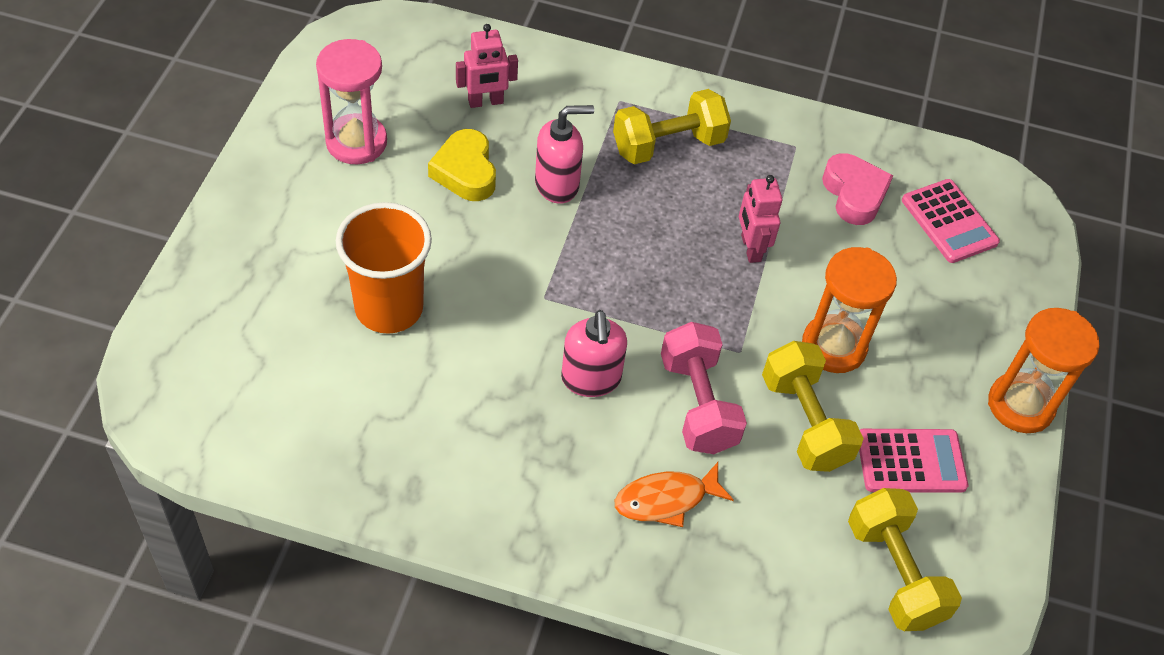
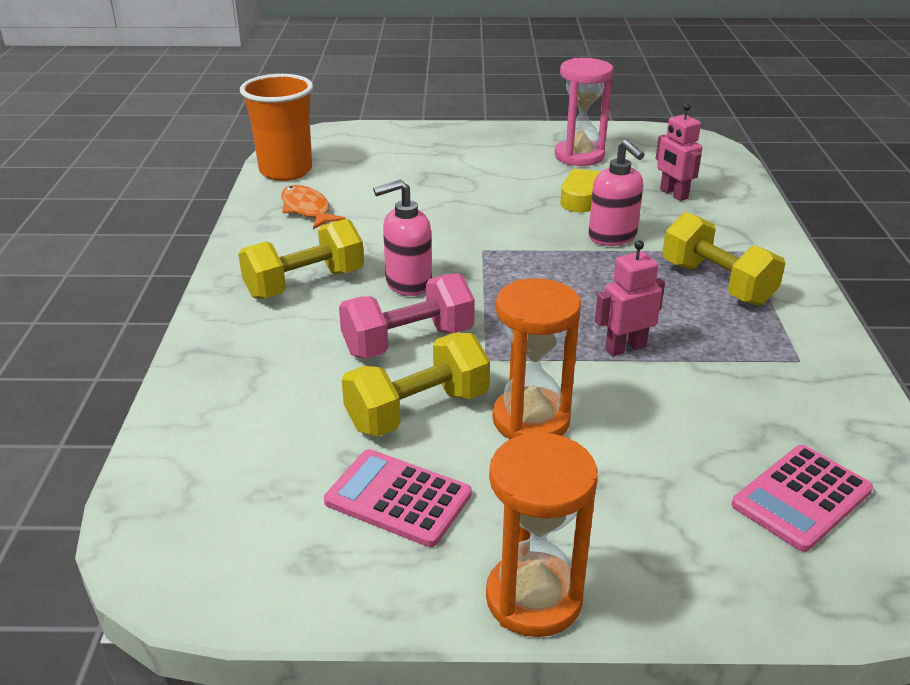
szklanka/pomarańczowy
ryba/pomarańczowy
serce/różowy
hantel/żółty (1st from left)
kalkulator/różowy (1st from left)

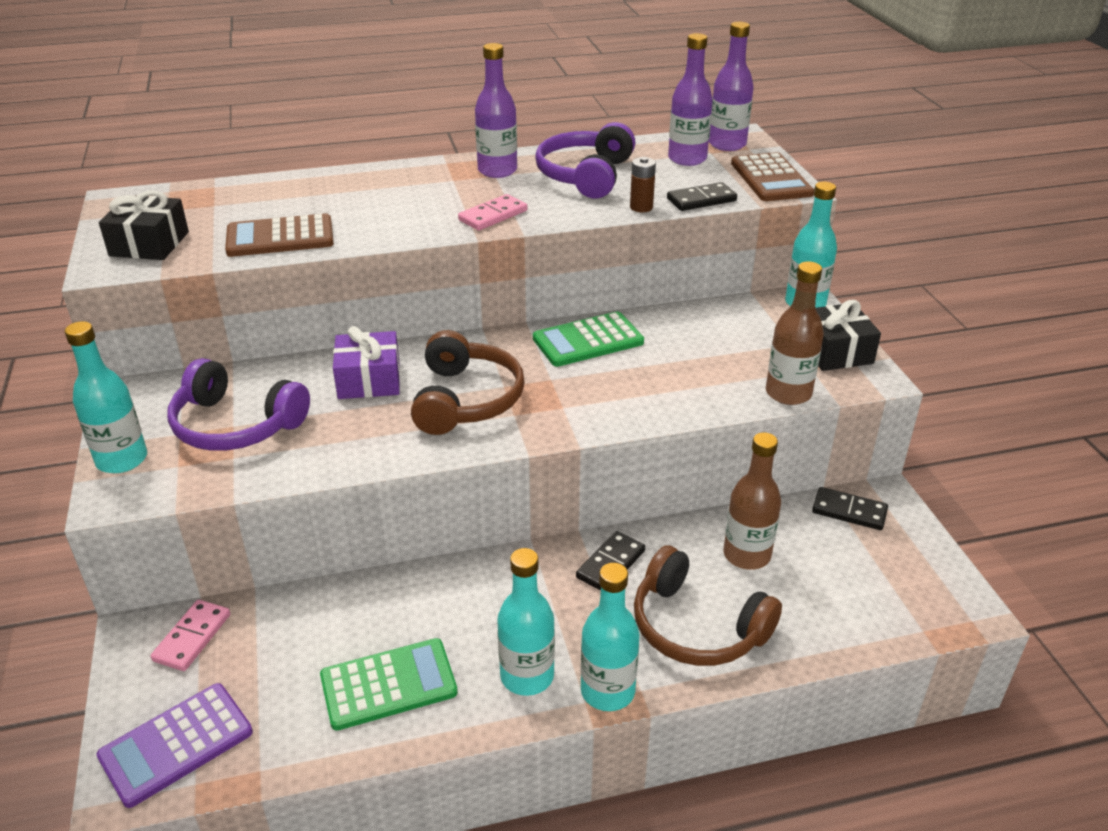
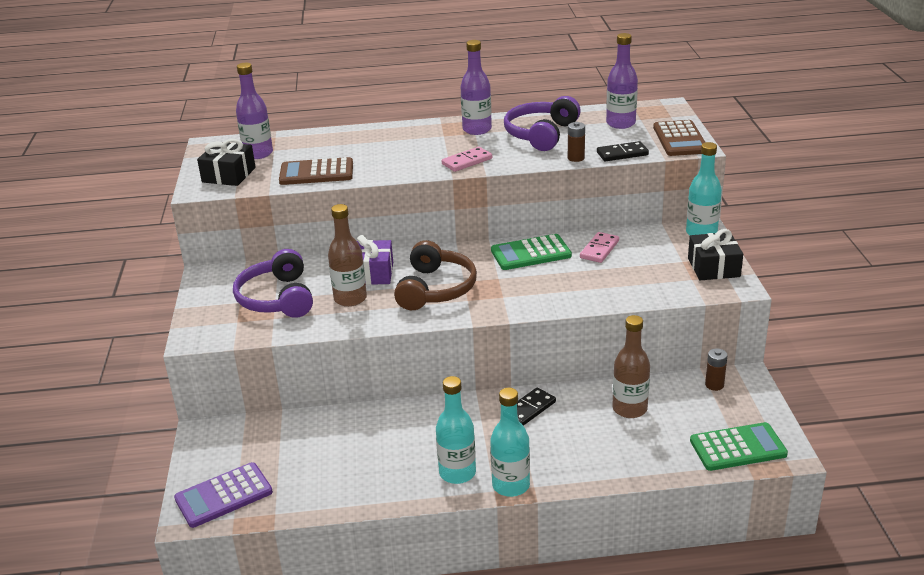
butelka/turkusowy (1st from left in the first image)
kostka domina/różowy (2nd from left)
słuchawki/fioletowy (1st from left)
kalkulator/zielony (2nd from left)
słuchawki/brązowy (2nd from left in the first image)
butelka/fioletowy (1st from left)
butelka/brązowy (1st from left)
bateria/brązowy (2nd from left)

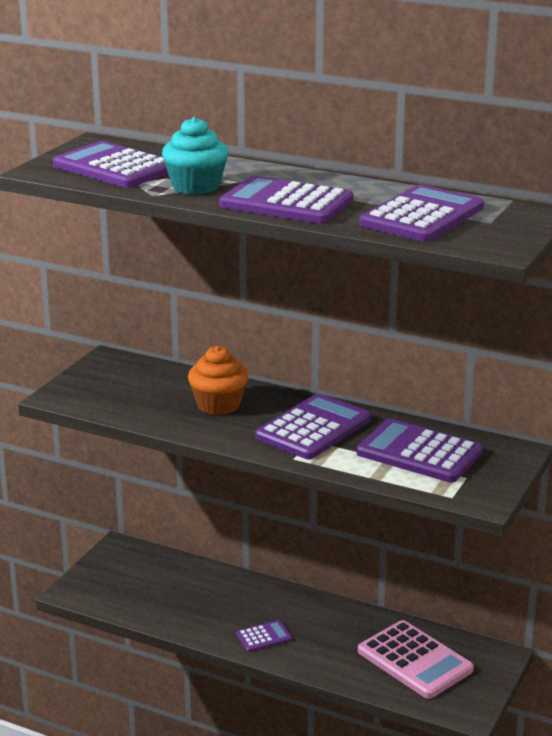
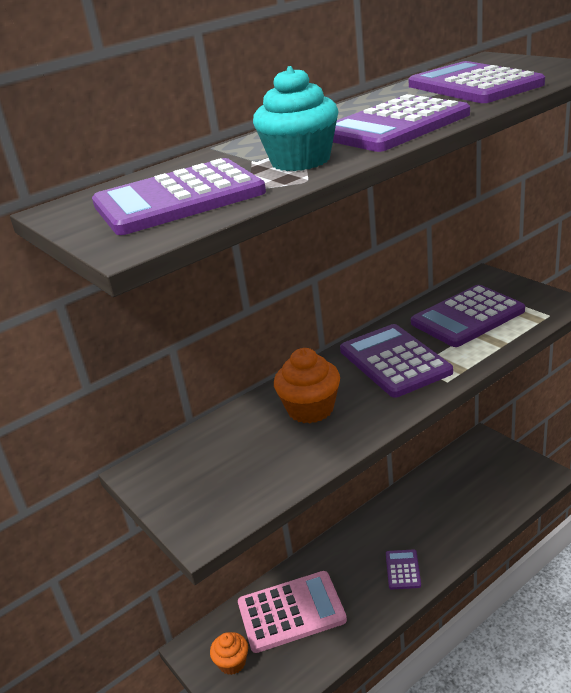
kalkulator/różowy
muffinka/pomarańczowy (1st from left)

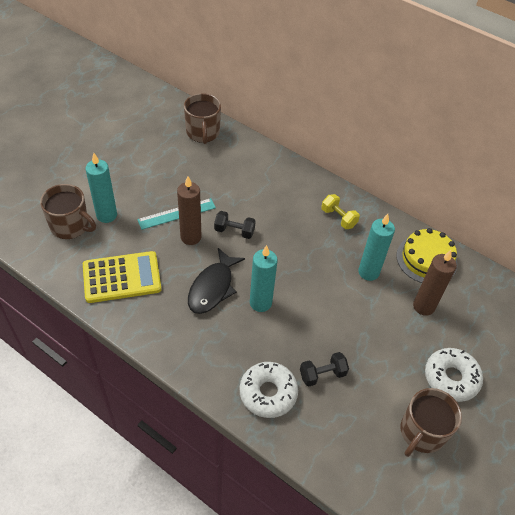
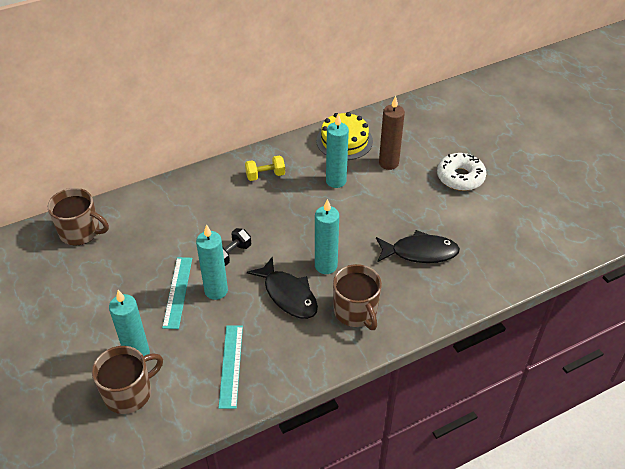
linijka/turkusowy (2nd from left)
świeca/turkusowy (2nd from left)
donut/biały (1st from left in the first image)
ryba/czarny (2nd from left)
kubek/brązowy (3rd from left)

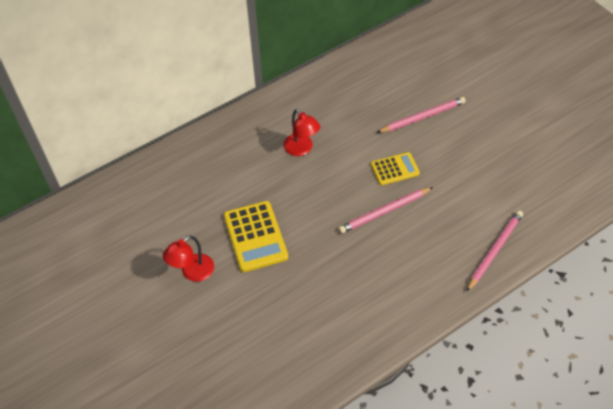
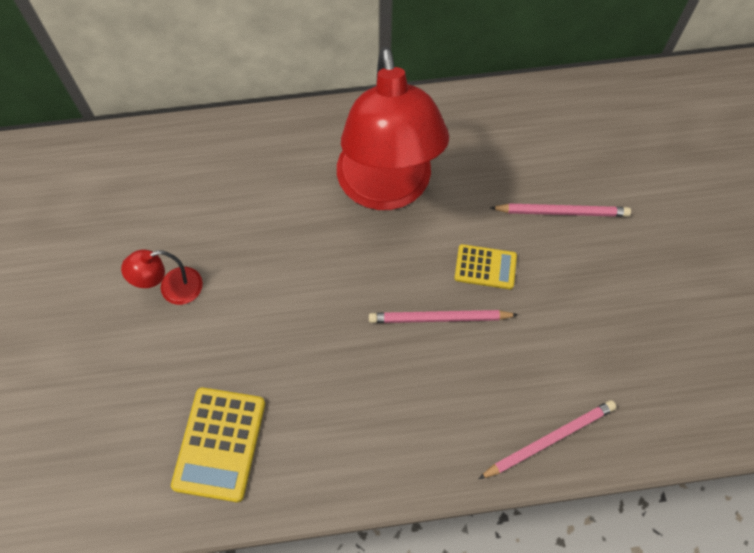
kalkulator/żółty (1st from left)
lampka/czerwony (2nd from left)

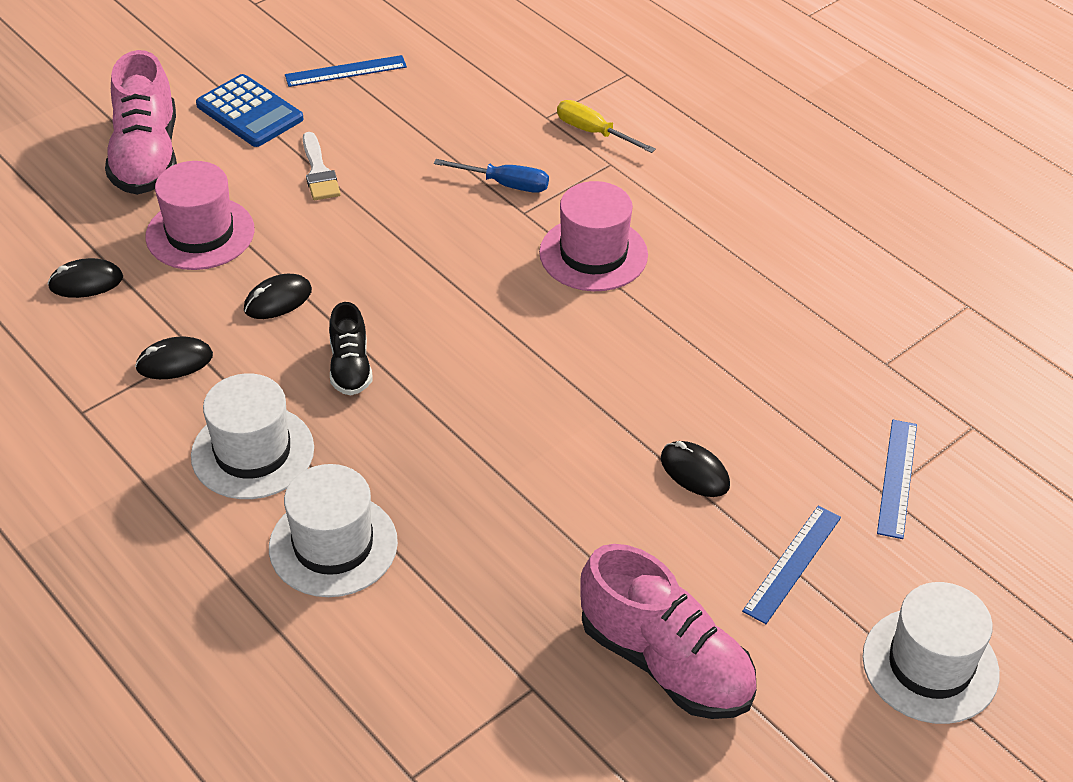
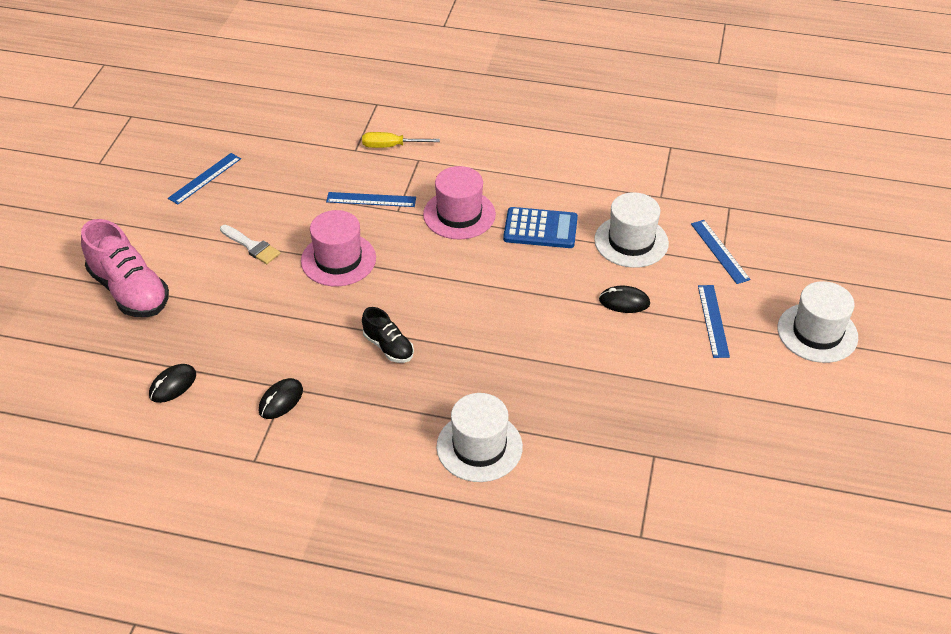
kapelusz/różowy (1st from left)
kapelusz/biały (2nd from left)
kalkulator/niebieski
myszka/czarny (3rd from left in the first image)
linijka/niebieski (2nd from left)
but/różowy (2nd from left in the first image)

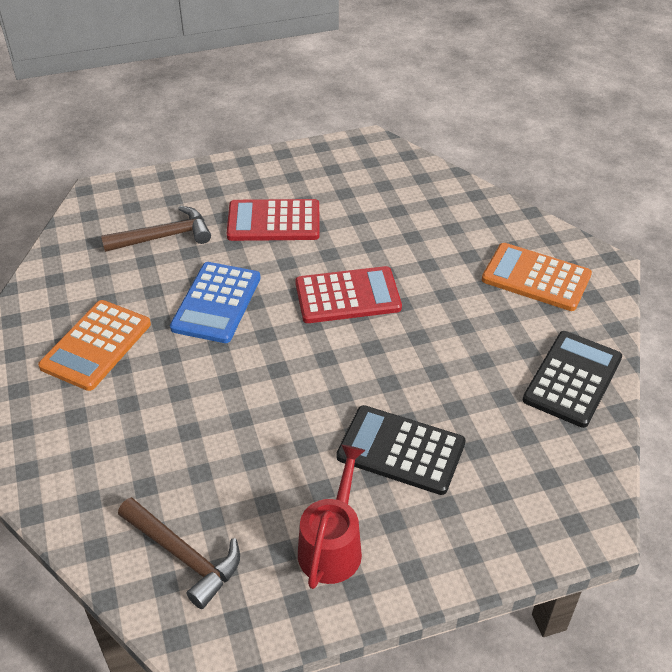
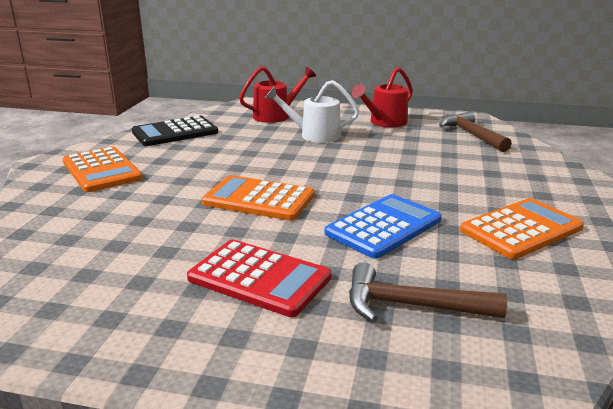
kalkulator/pomarańczowy (2nd from left)
konewka/biały
konewka/czerwony (1st from left)

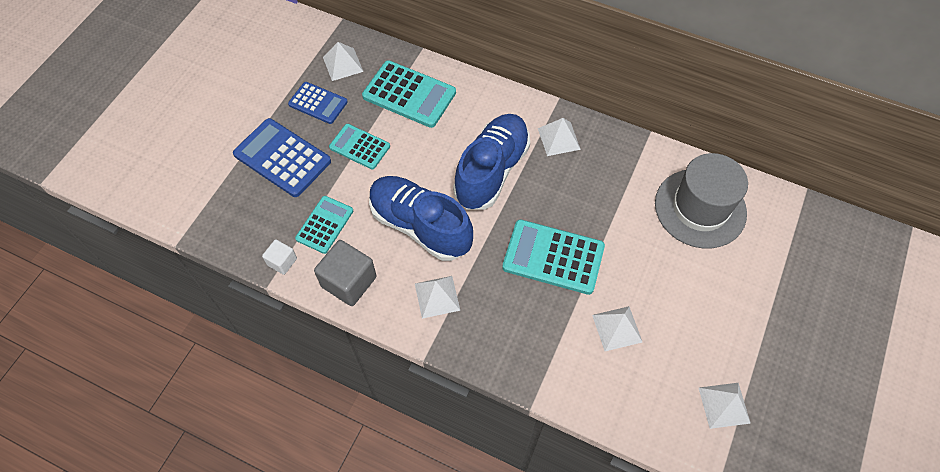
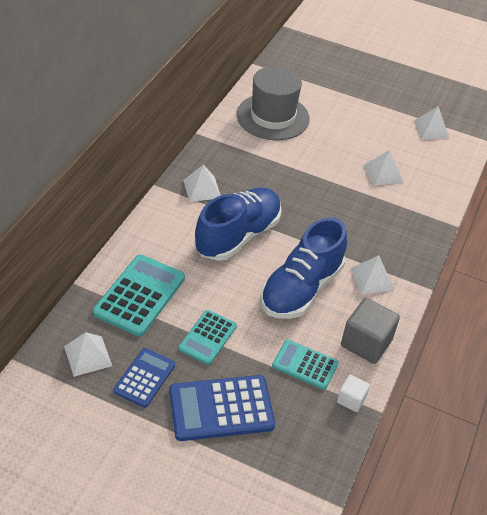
kalkulator/niebieski (2nd from left)
but/niebieski (1st from left)
kalkulator/turkusowy (4th from left in the first image)

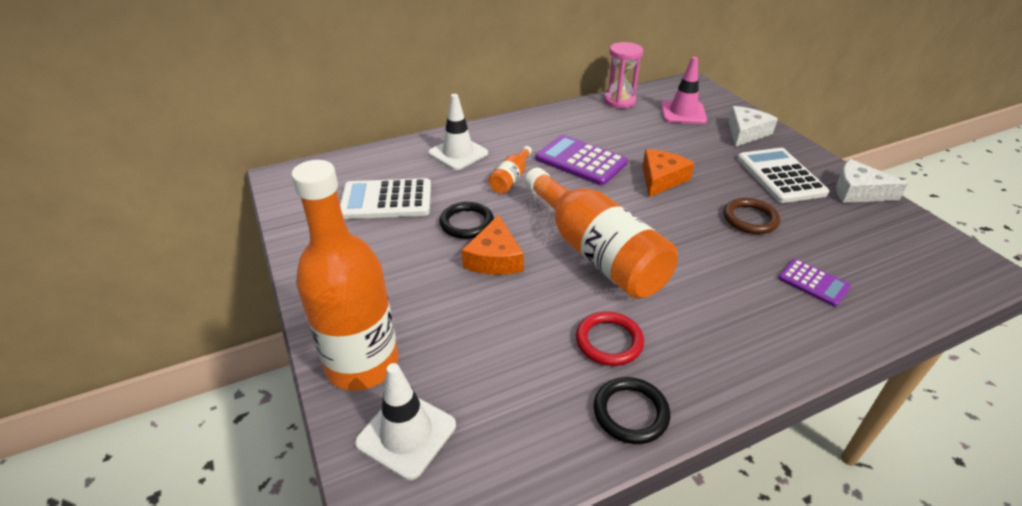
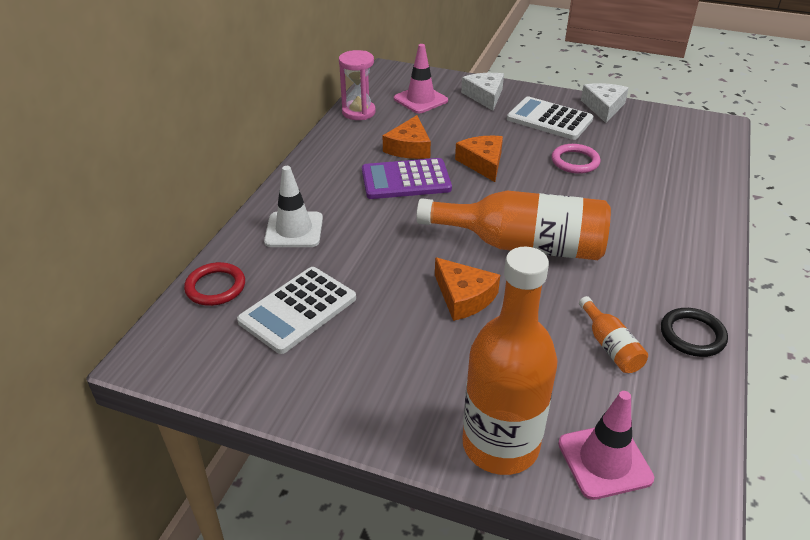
pachołek/różowy (2nd from left)
pierścień/czarny (1st from left in the first image)
butelka/pomarańczowy (3rd from left)
pierścień/czerwony
pierścień/różowy
kalkulator/fioletowy (2nd from left in the first image)
ser/biały (2nd from left)
ser/pomarańczowy (1st from left)

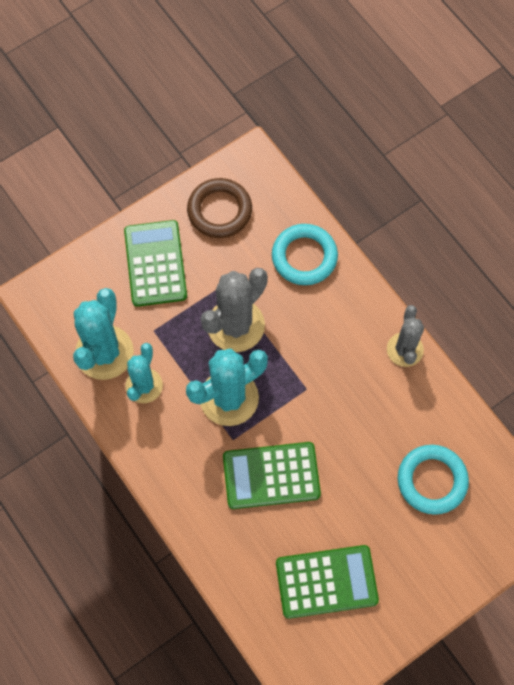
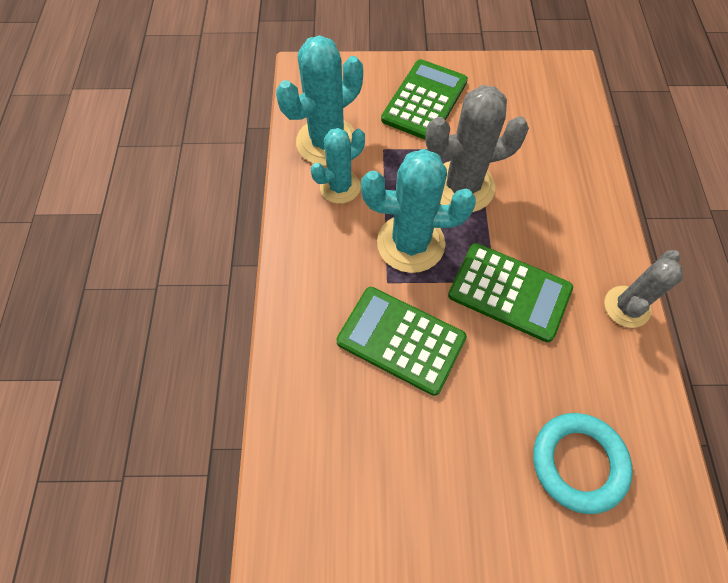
pierścień/brązowy
pierścień/turkusowy (1st from left in the first image)
kalkulator/zielony (3rd from left)

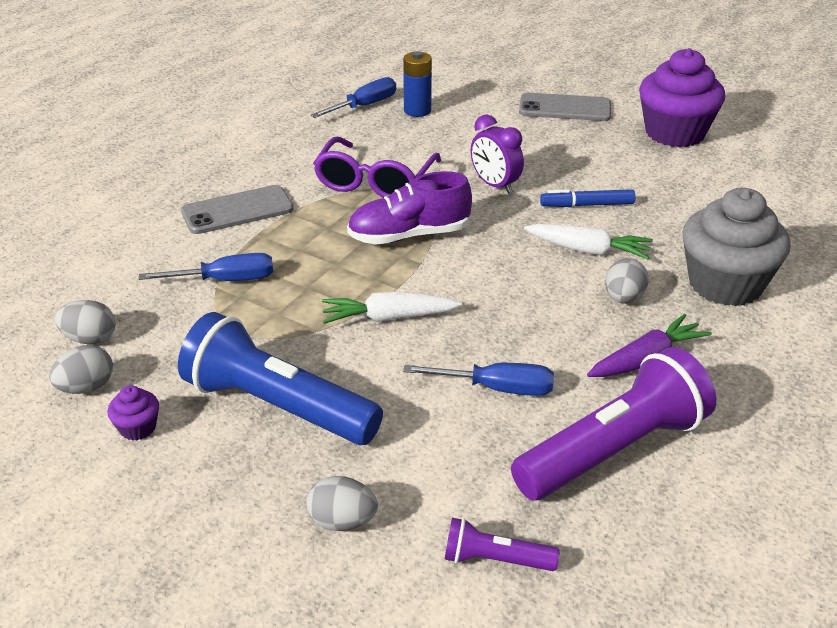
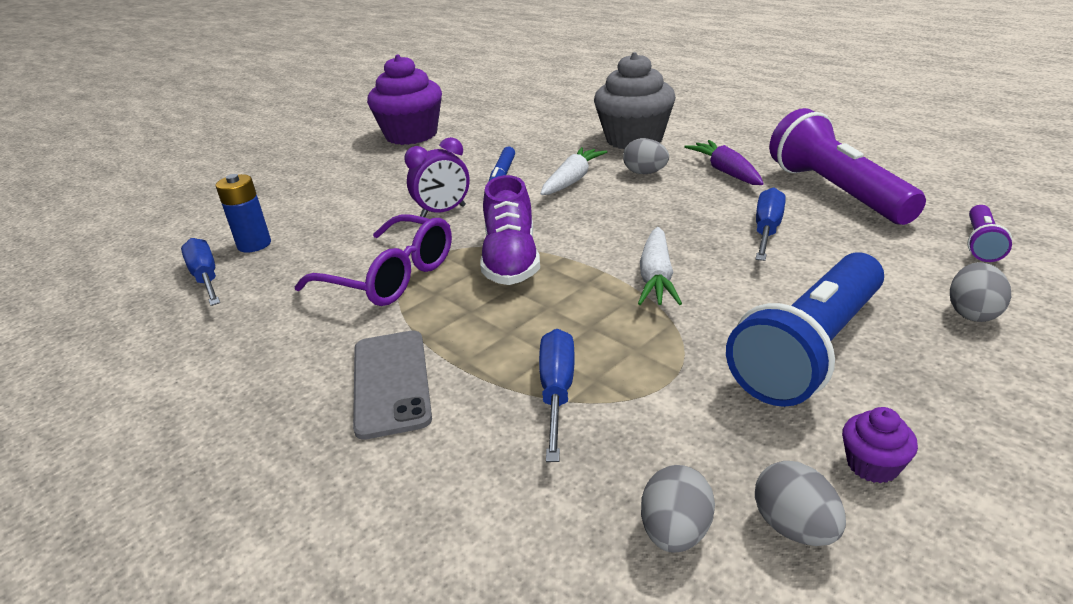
telefon/szary (2nd from left in the first image)

